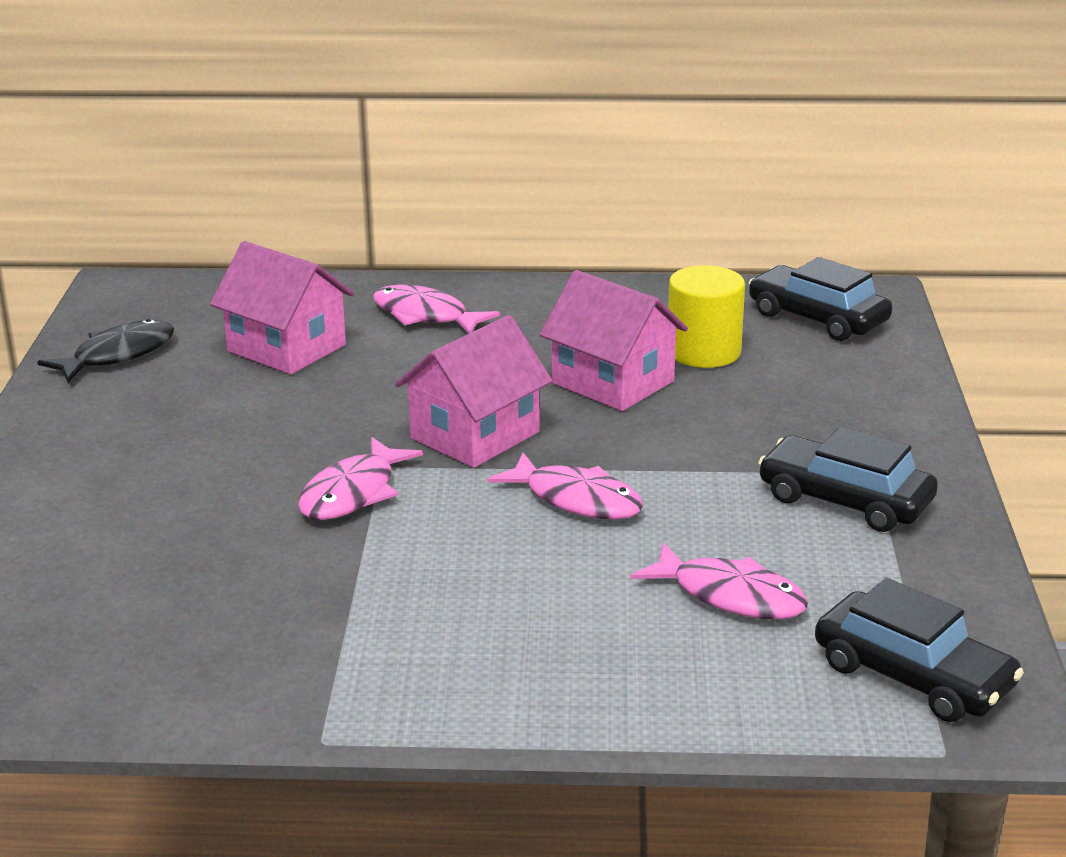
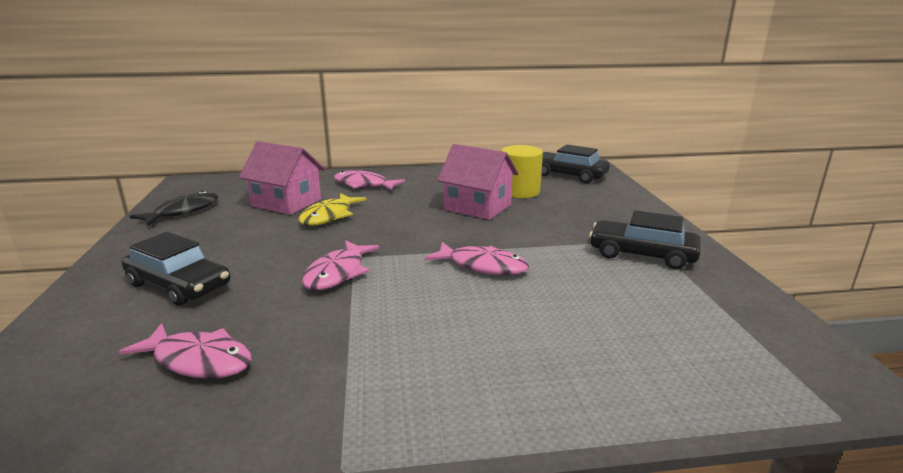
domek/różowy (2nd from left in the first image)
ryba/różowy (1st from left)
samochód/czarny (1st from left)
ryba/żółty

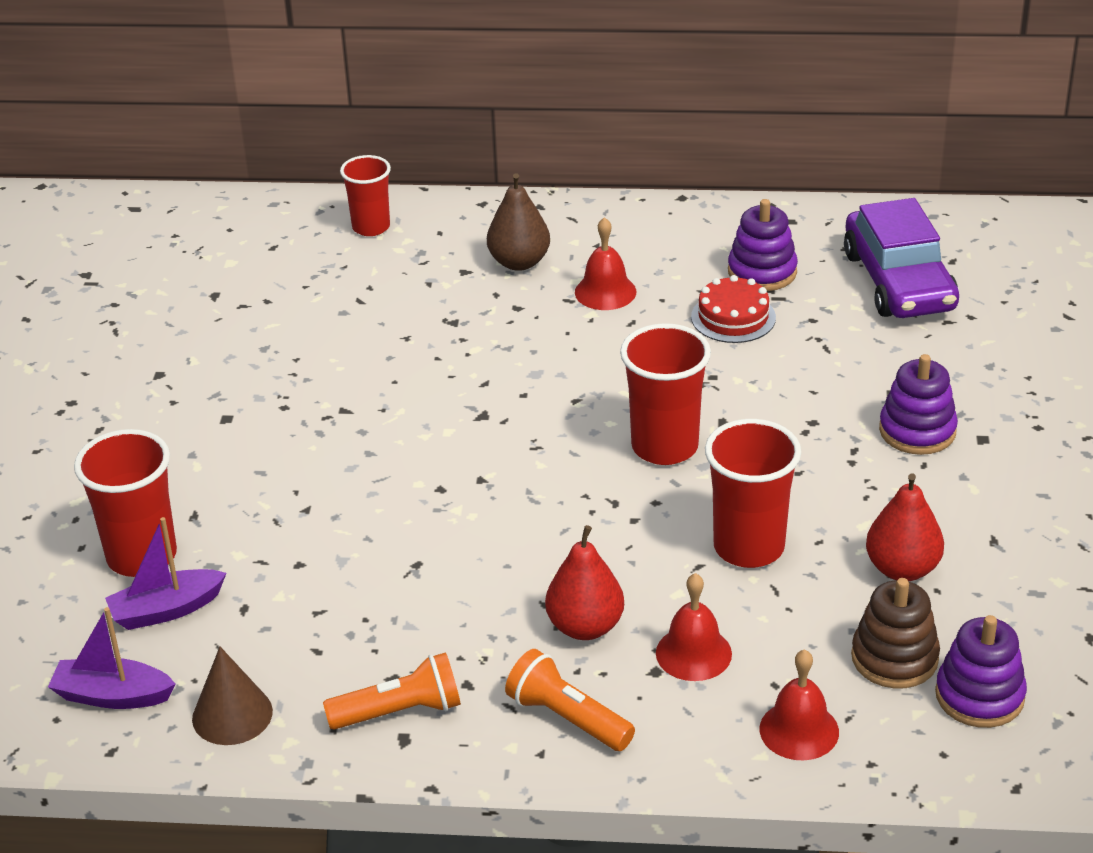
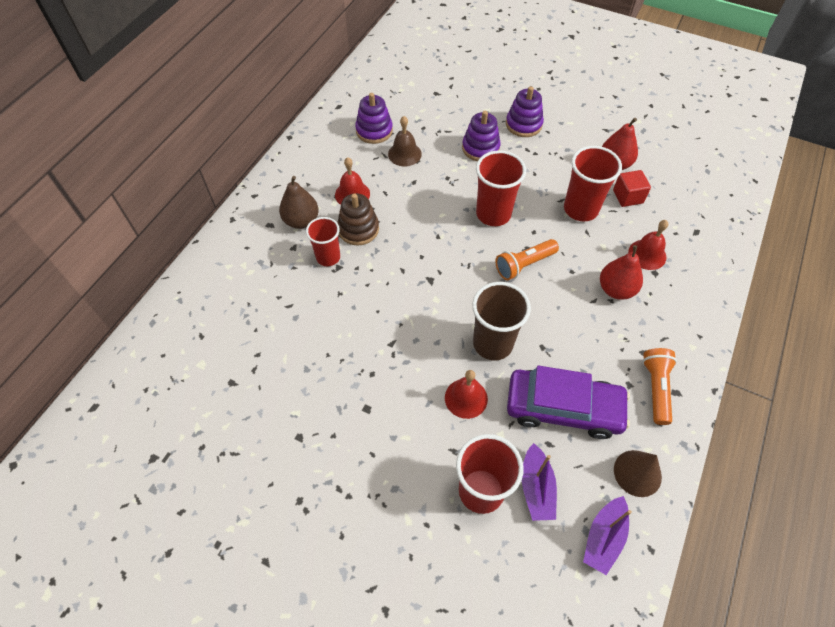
szklanka/czerwony (1st from left)
latarka/pomarańczowy (1st from left)
dzwonek/brązowy
dzwonek/czerwony (2nd from left)
samochód/fioletowy
zabawka nakładanka/brązowy
zabawka nakładanka/fioletowy (2nd from left)
szklanka/brązowy
sześcian/czerwony

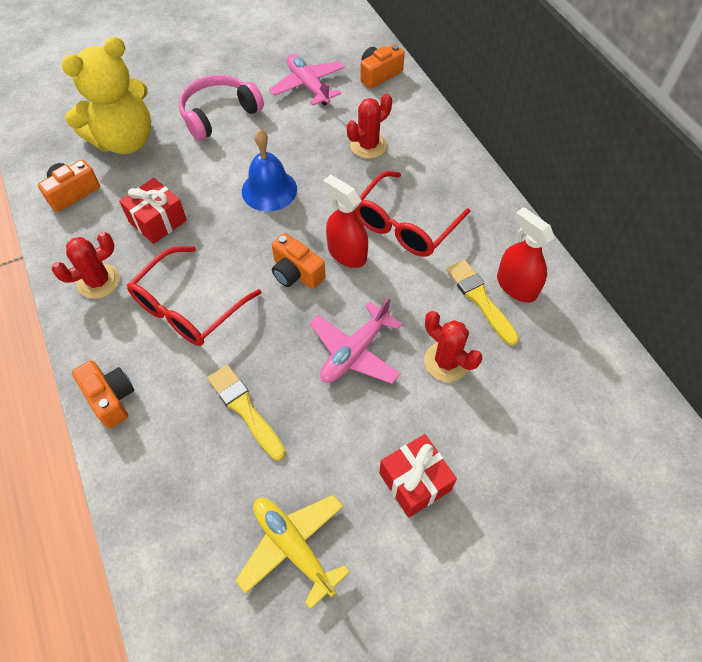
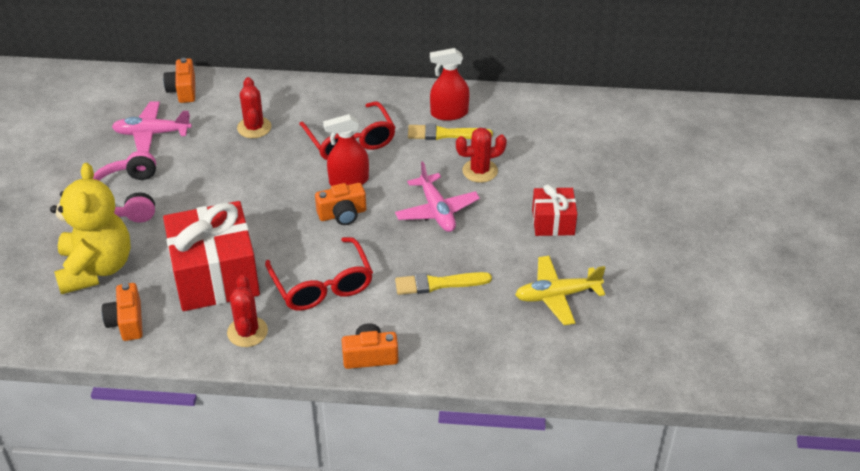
prezent/czerwony (1st from left)
dzwonek/niebieski

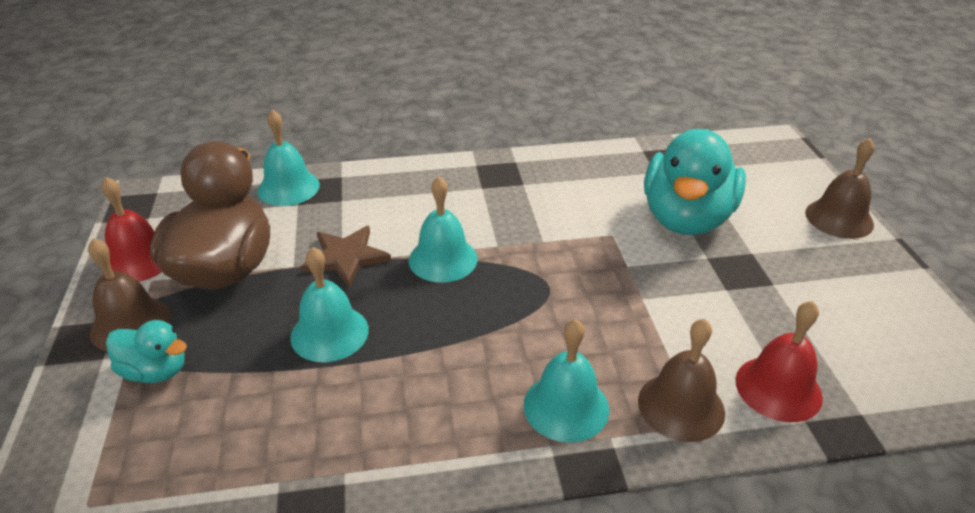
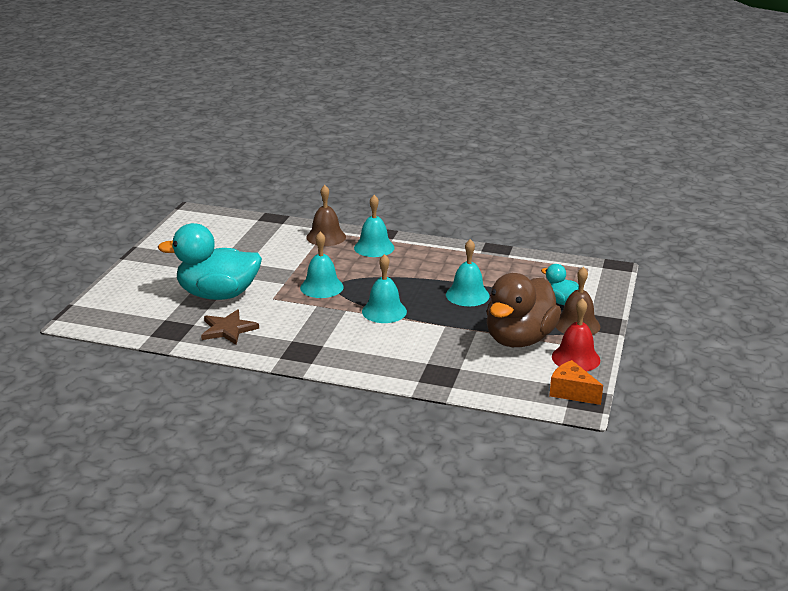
dzwonek/turkusowy (1st from left)
gwiazda/brązowy
kaczka/turkusowy (1st from left)
dzwonek/czerwony (2nd from left in the first image)
dzwonek/brązowy (3rd from left in the first image)
ser/pomarańczowy

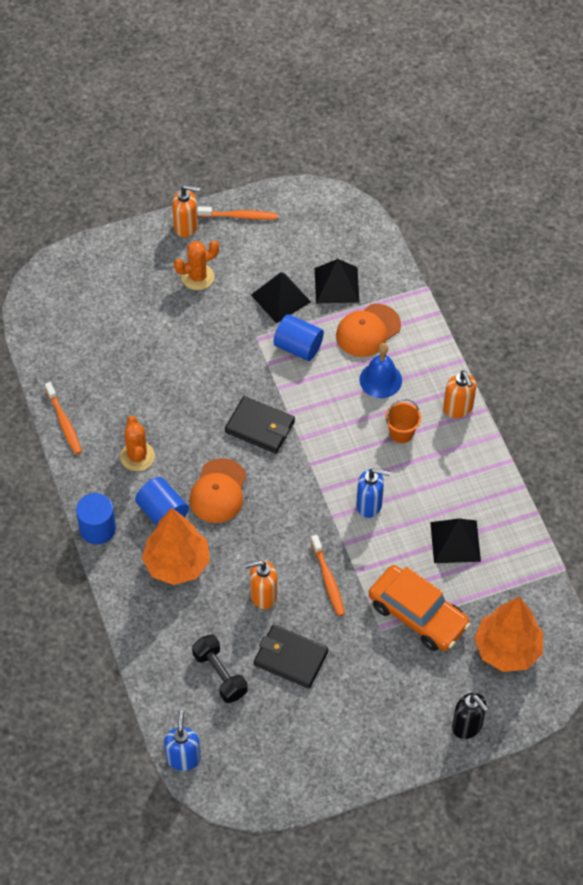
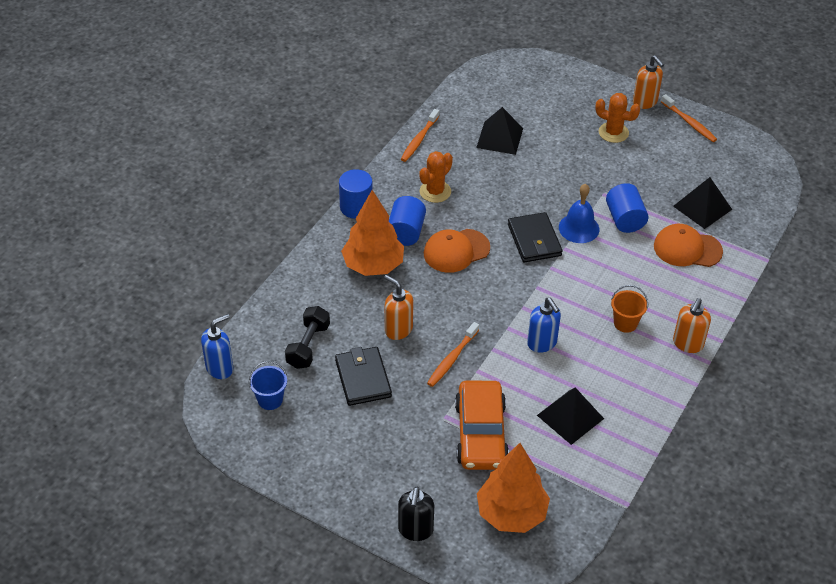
piramida/czarny (1st from left)
dzwonek/niebieski
wiadro/niebieski

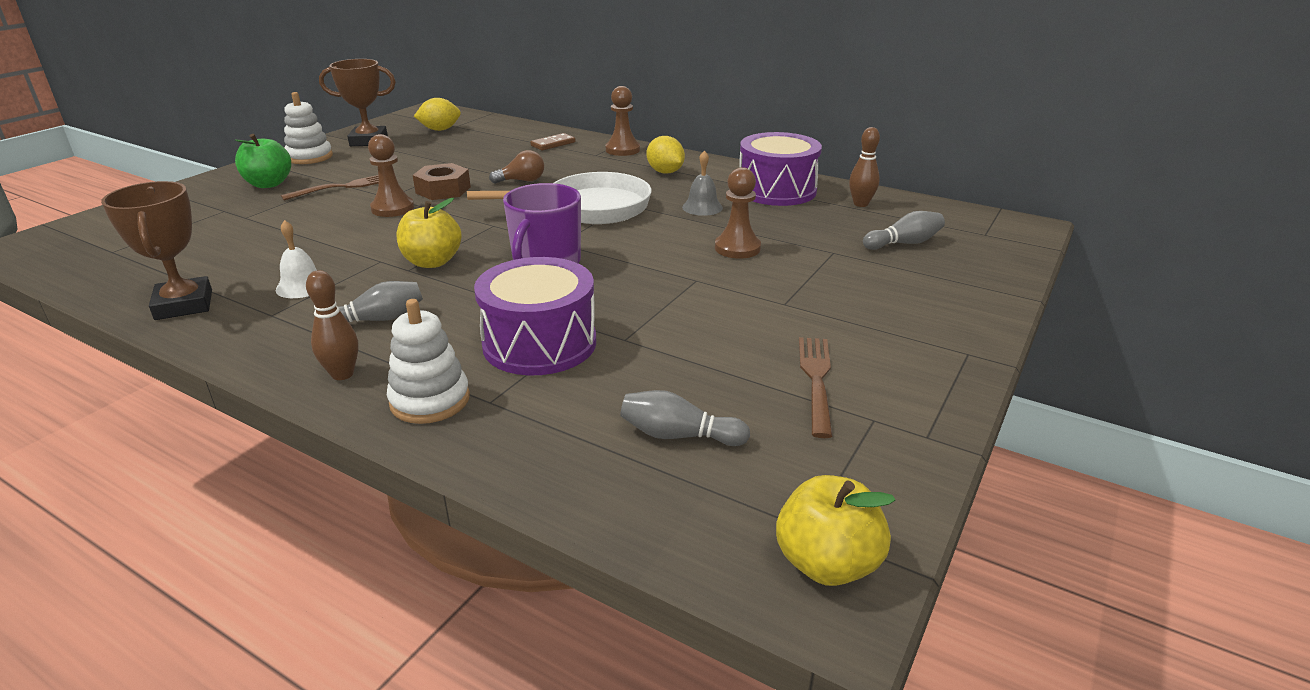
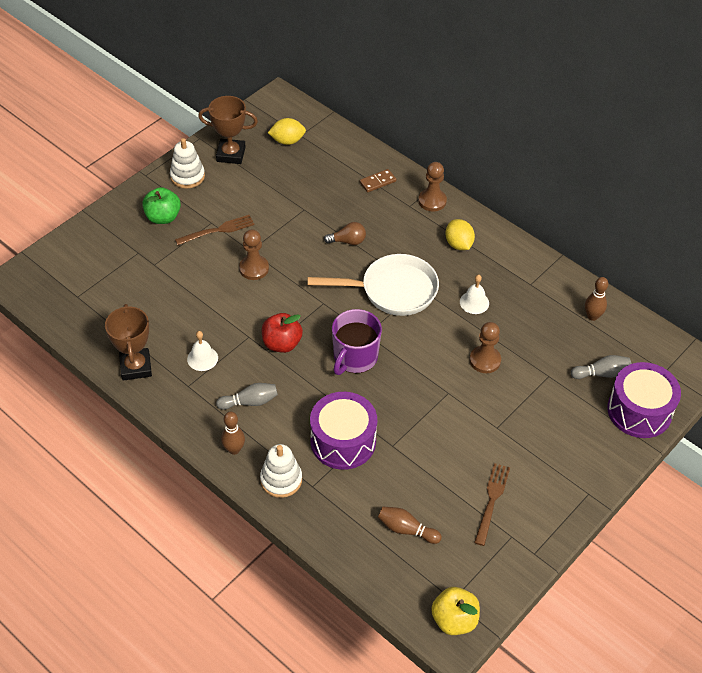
jabłko/czerwony
nakrętka/brązowy
kręgiel/brązowy (2nd from left)
dzwonek/biały (2nd from left)
bęben/fioletowy (2nd from left)

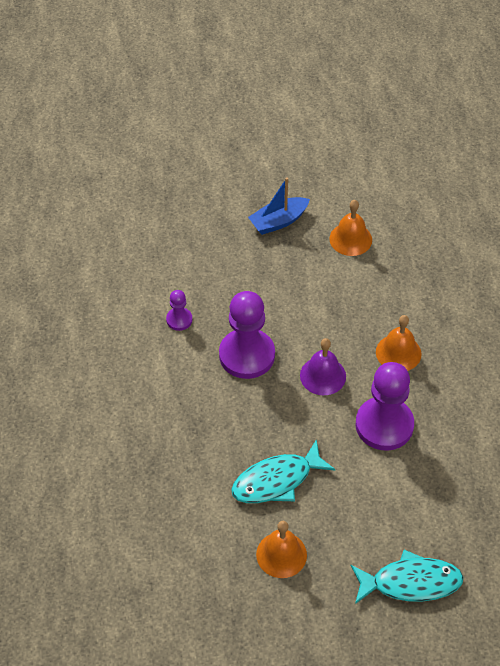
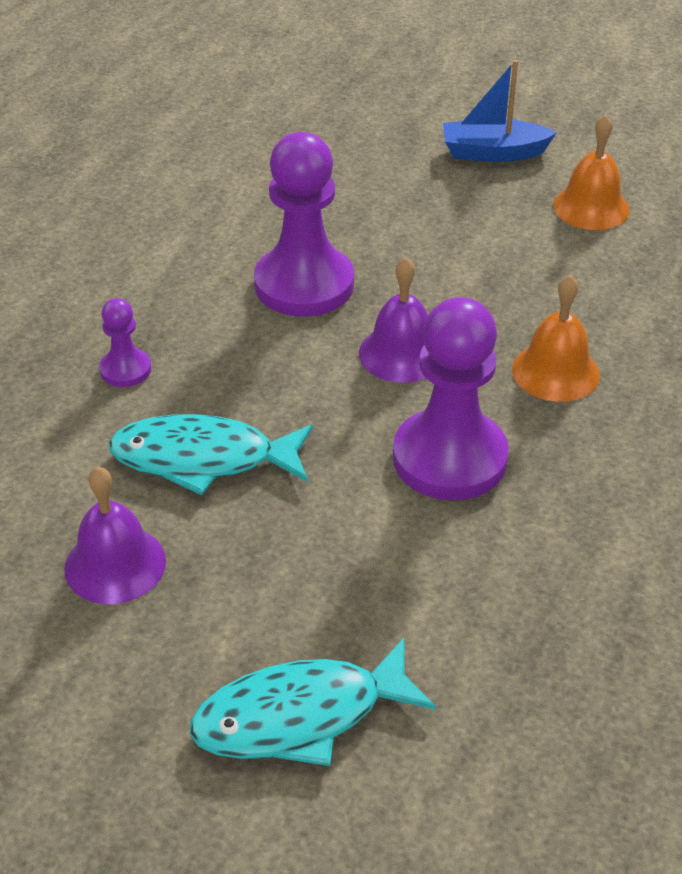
pionek/fioletowy (1st from left)
dzwonek/fioletowy (1st from left)
ryba/turkusowy (2nd from left)

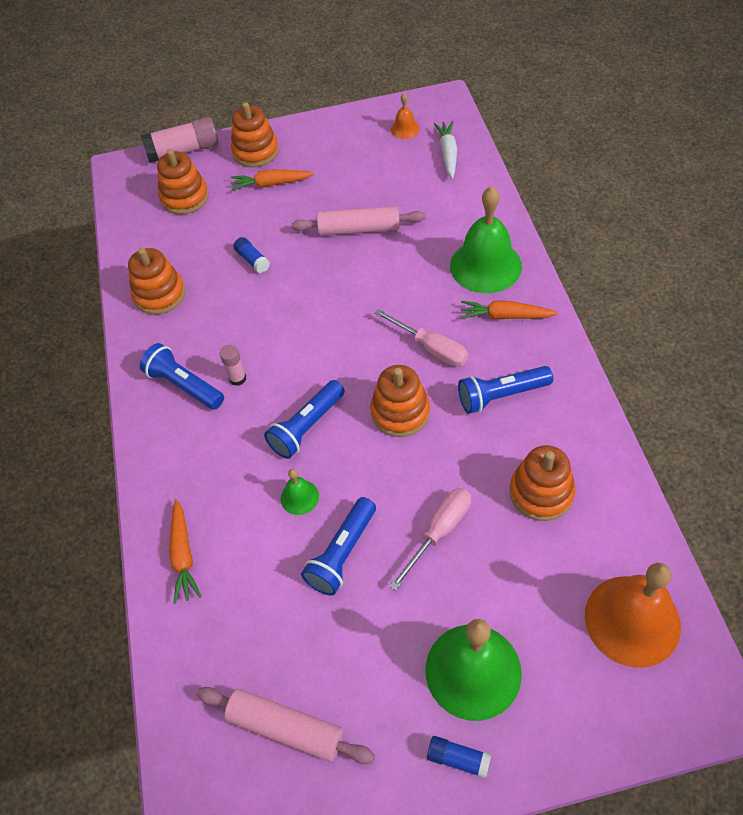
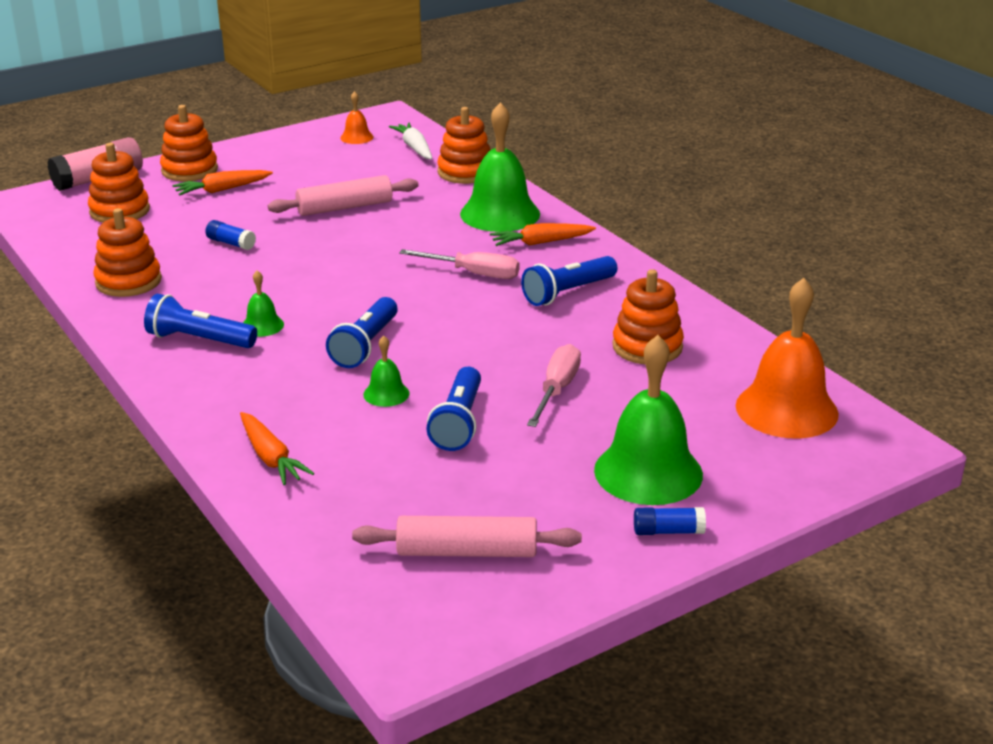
dzwonek/zielony (1st from left)
zabawka nakładanka/pomarańczowy (4th from left)

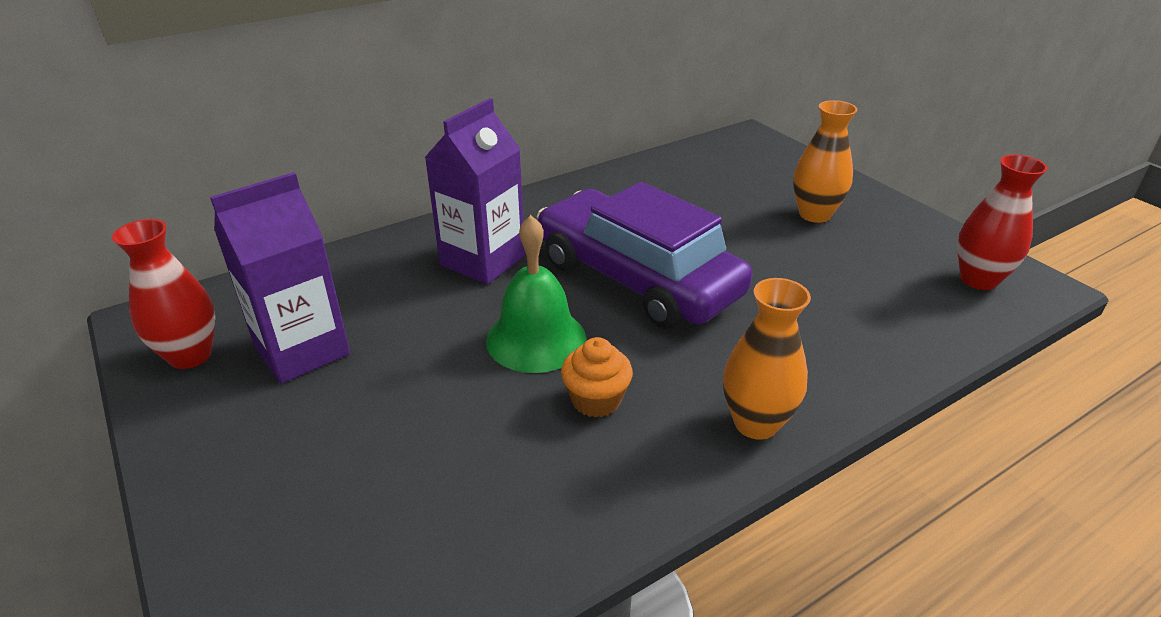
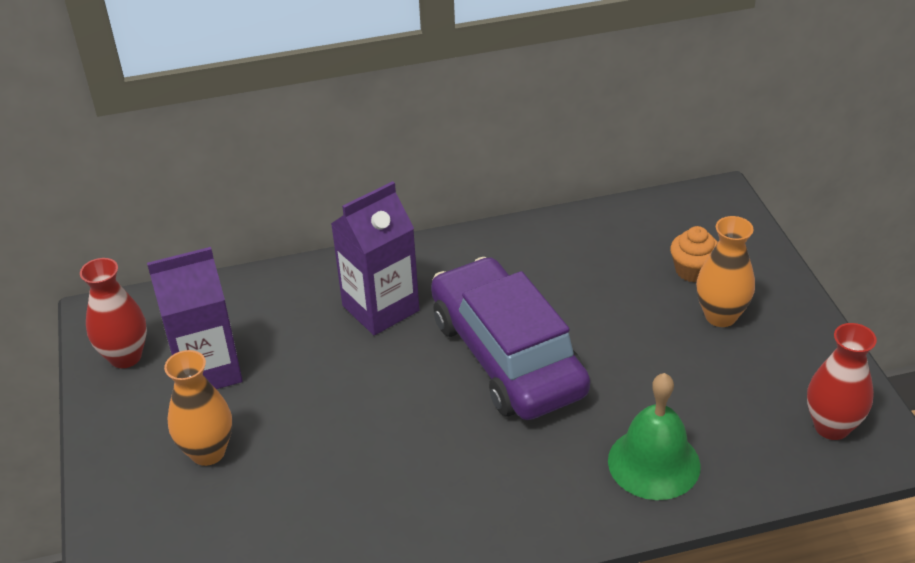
dzwonek/zielony
muffinka/pomarańczowy
wazon/pomarańczowy (1st from left)

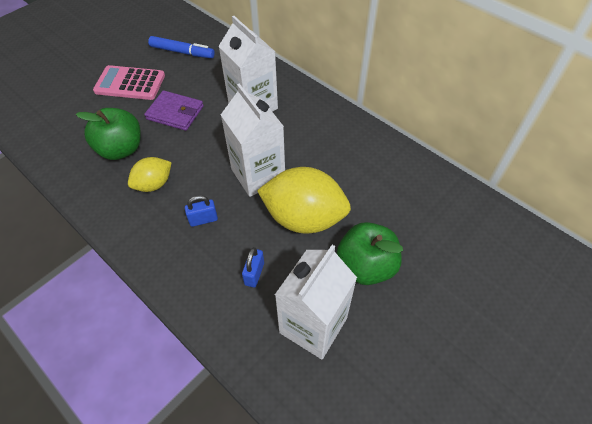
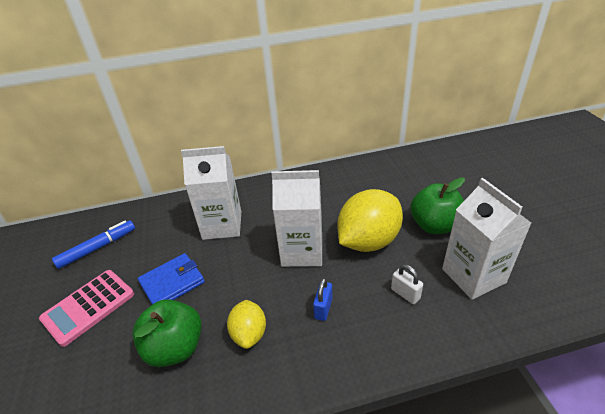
portfel/niebieski
kłódka/biały

